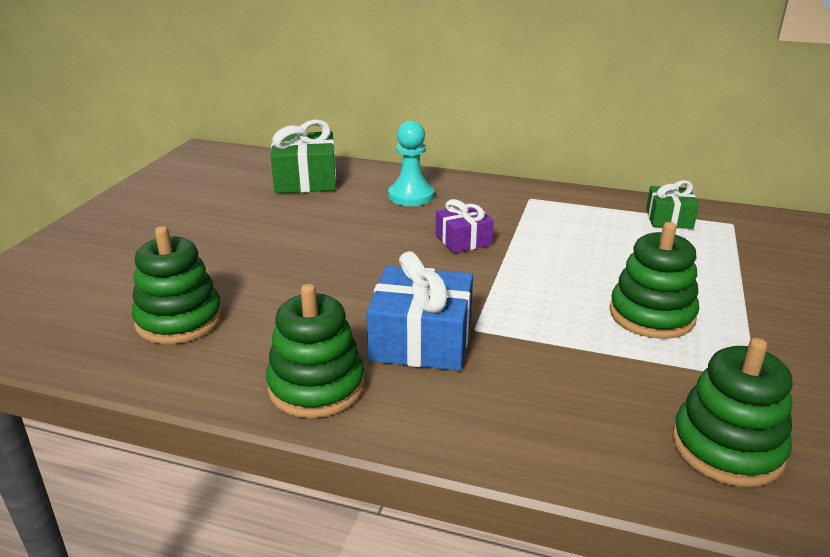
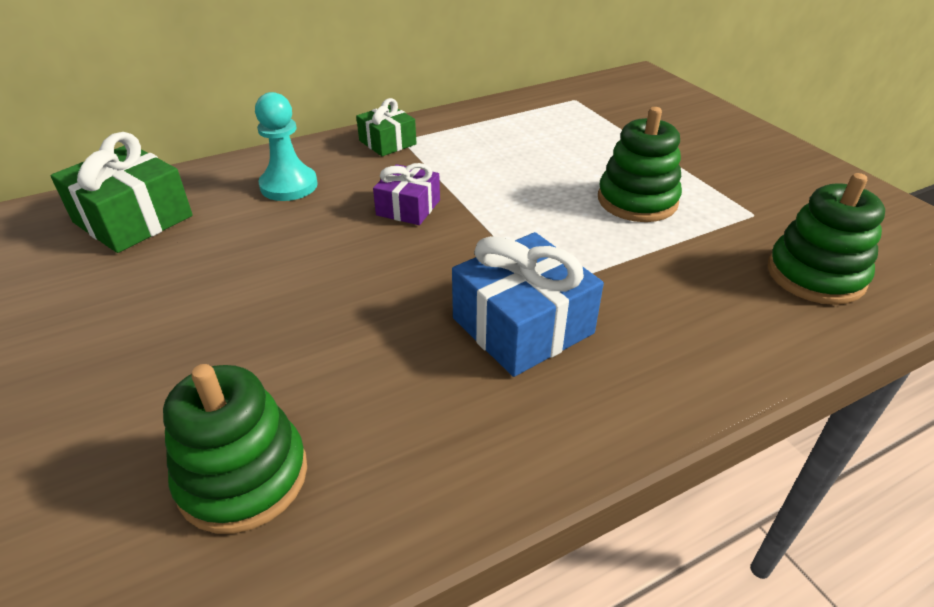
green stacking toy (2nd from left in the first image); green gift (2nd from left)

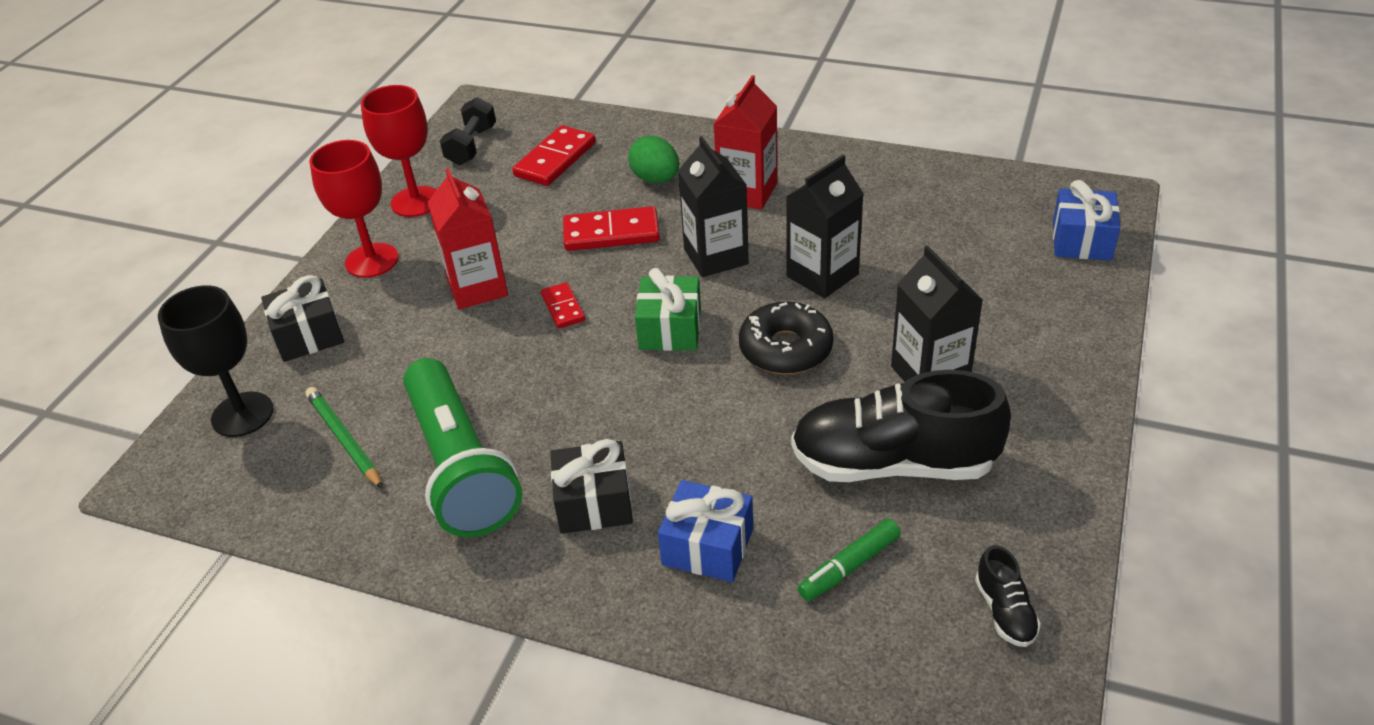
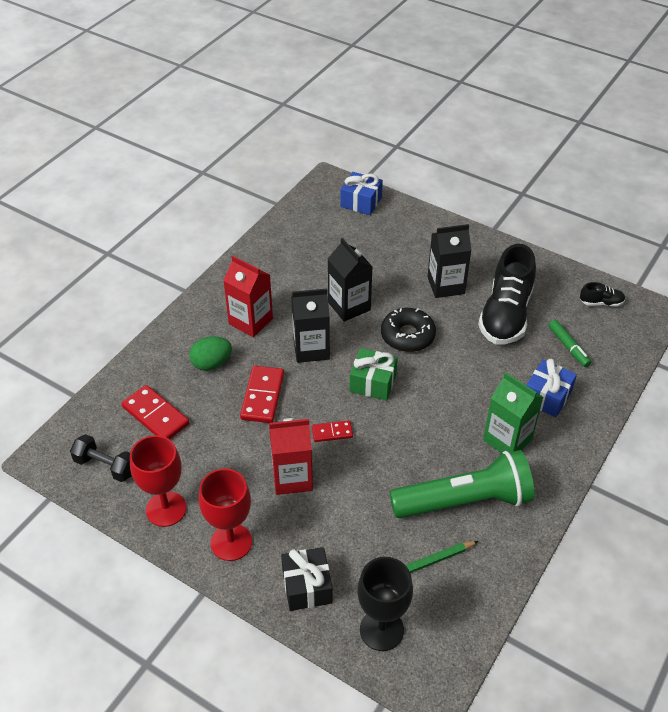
green carton

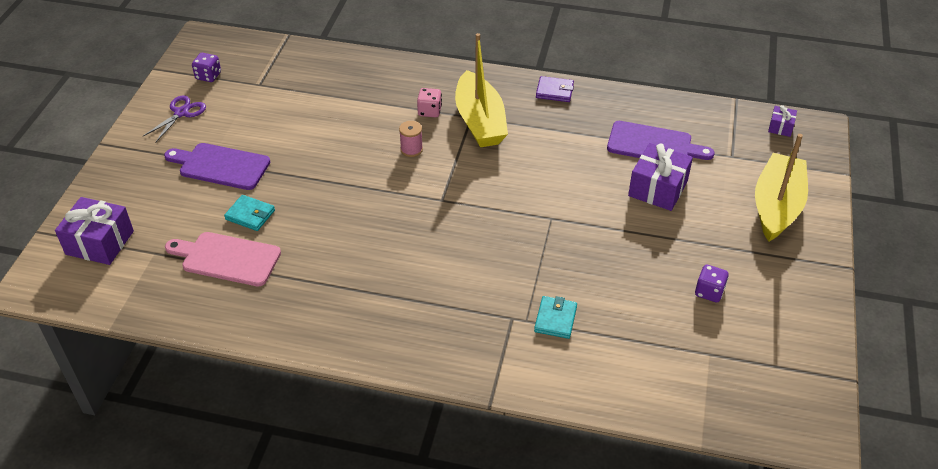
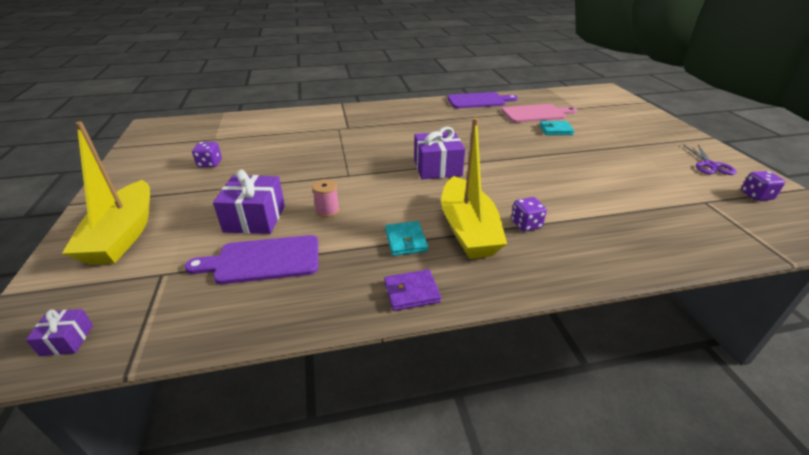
purple gift (3rd from left); purple cutting board (2nd from left); pink spool; purple dice (2nd from left); yellow boat (2nd from left); turquoise wallet (1st from left)

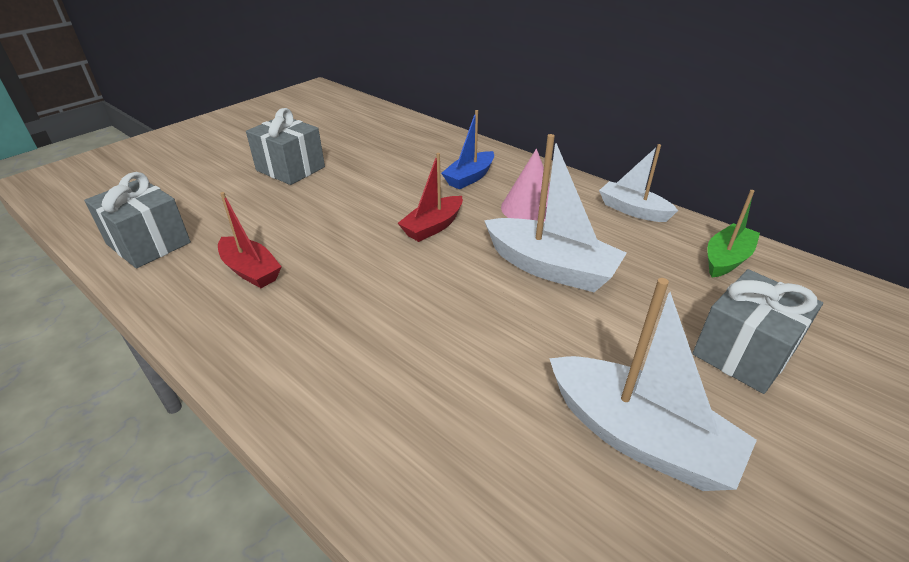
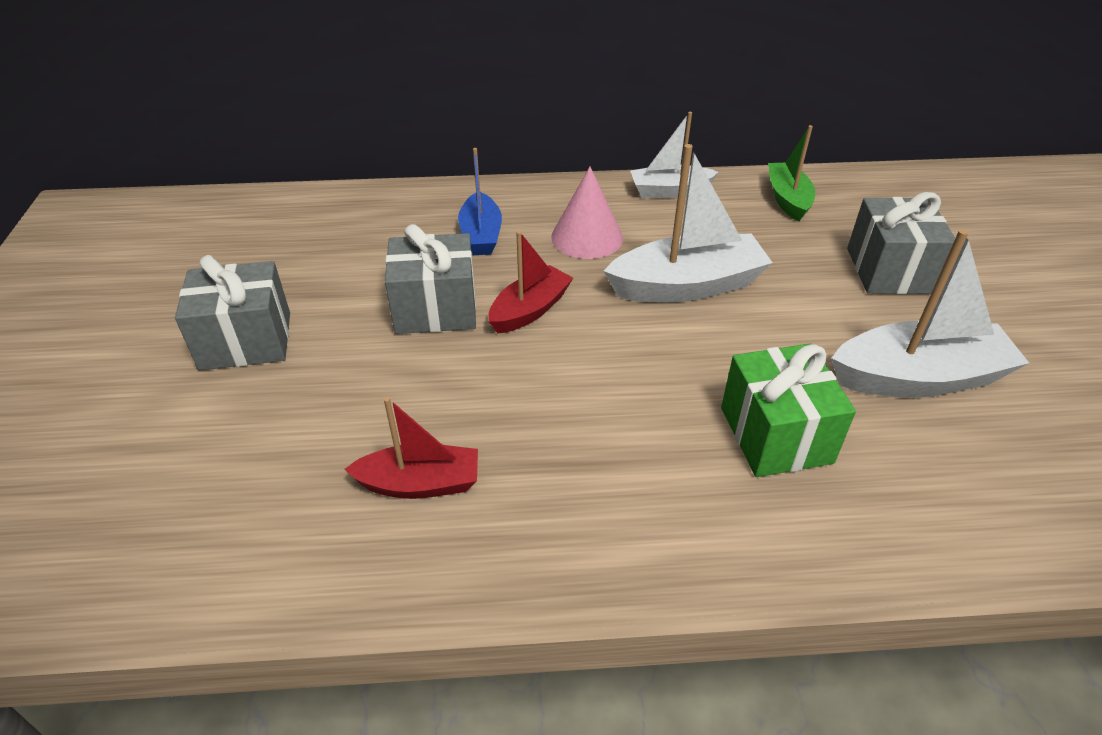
grey gift (2nd from left); red boat (2nd from left); green gift

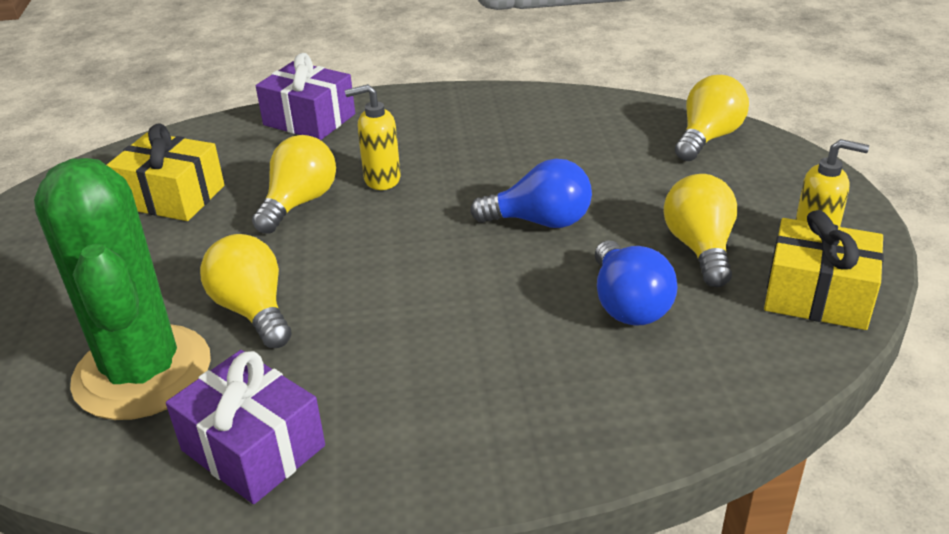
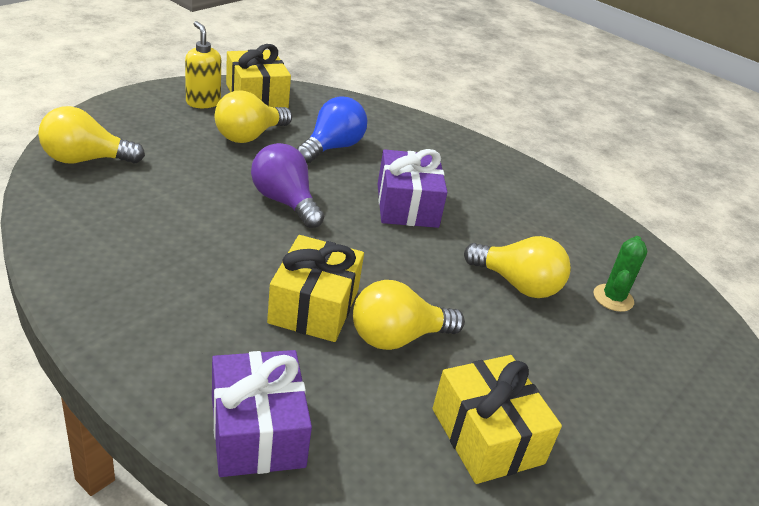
green cactus; purple gift (2nd from left); yellow light bulb (4th from left); yellow gift (2nd from left); purple light bulb

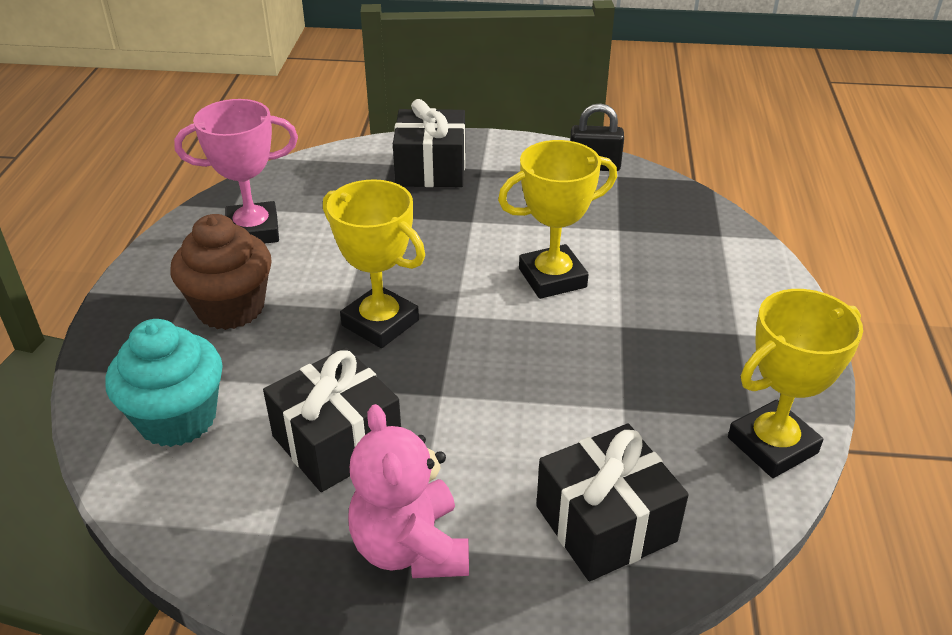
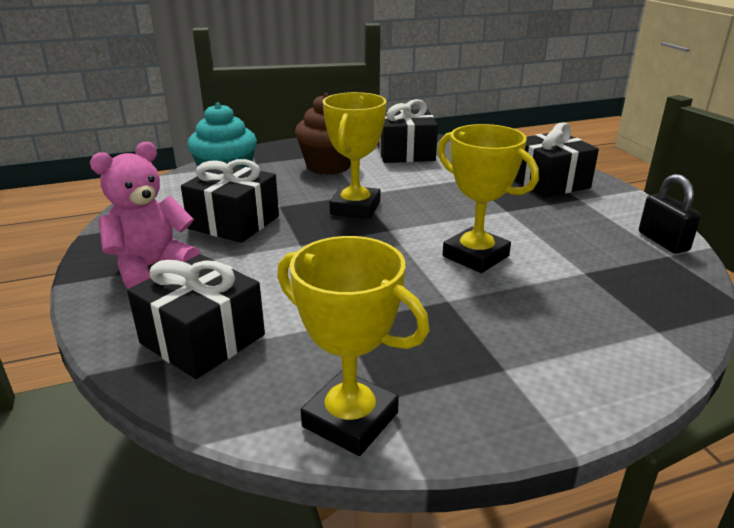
black gift (3rd from left)

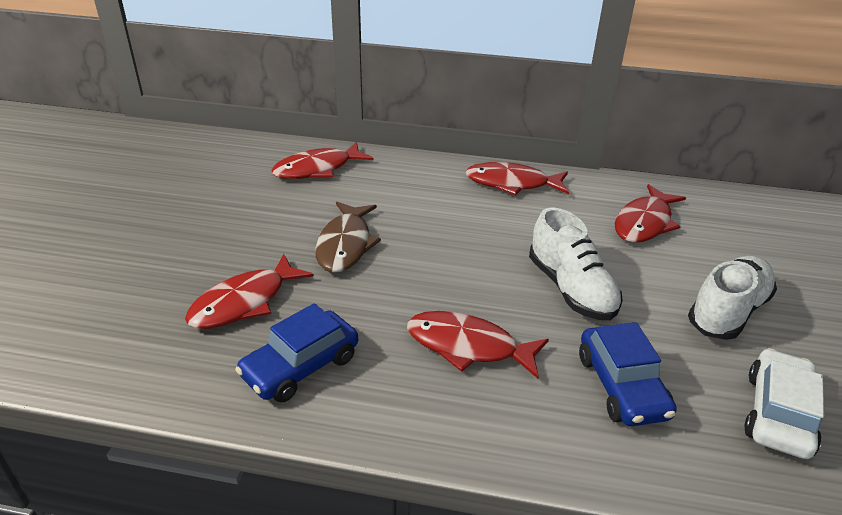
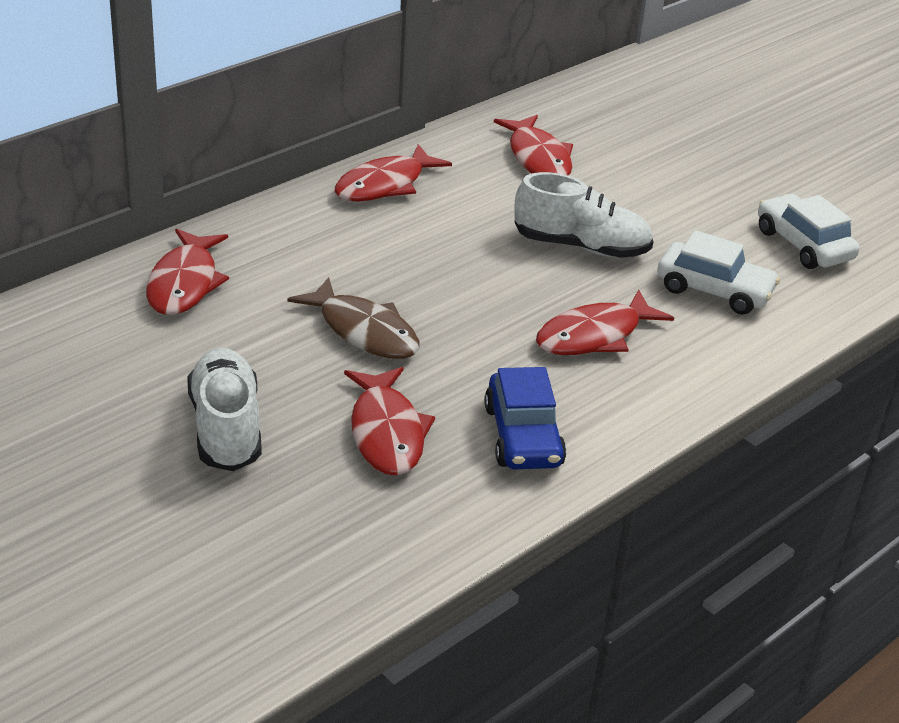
white car (1st from left); white shoe (1st from left)

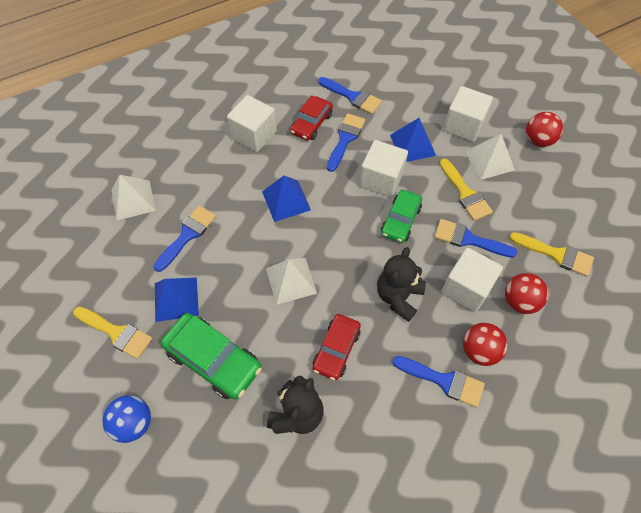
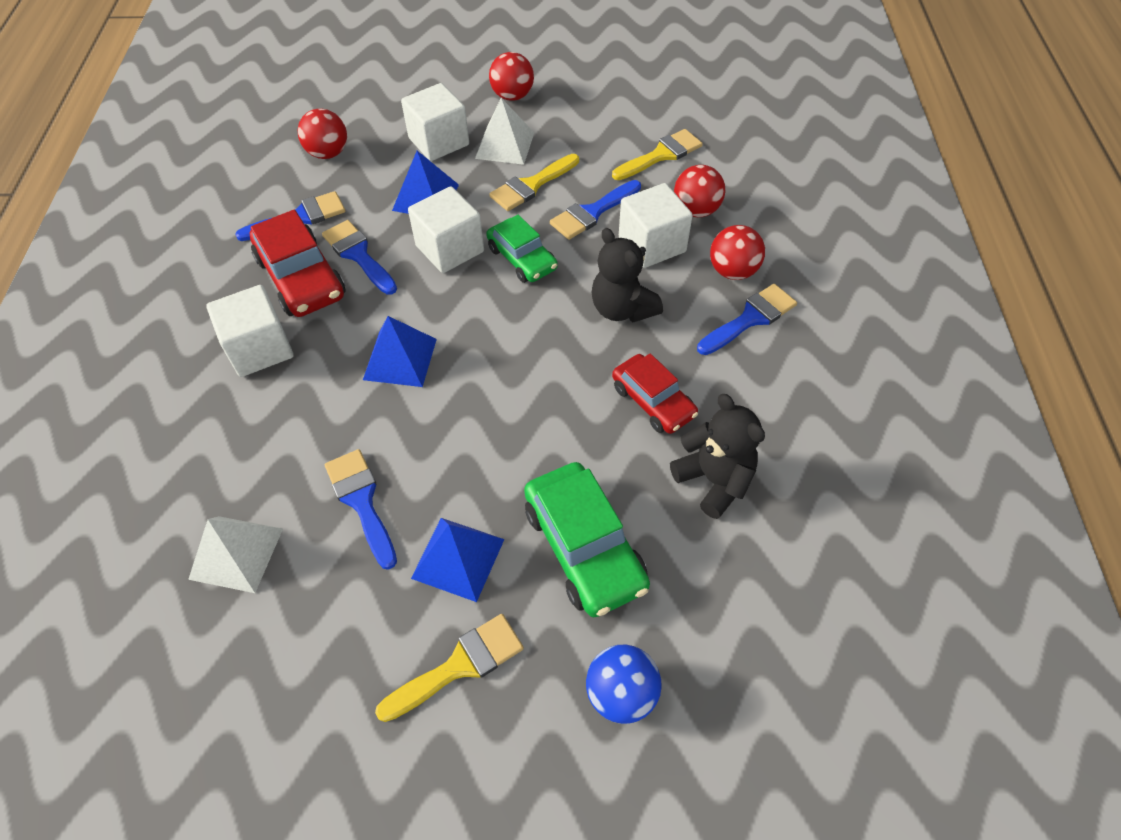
green car (2nd from left); white pyramid (2nd from left in the first image); red car (1st from left); yellow brush (2nd from left); red ball (1st from left)

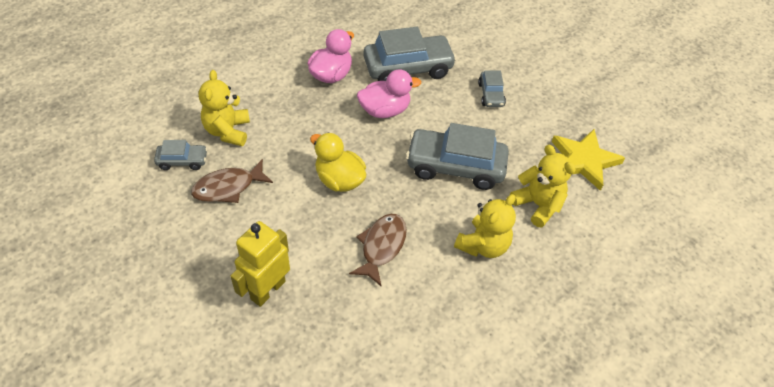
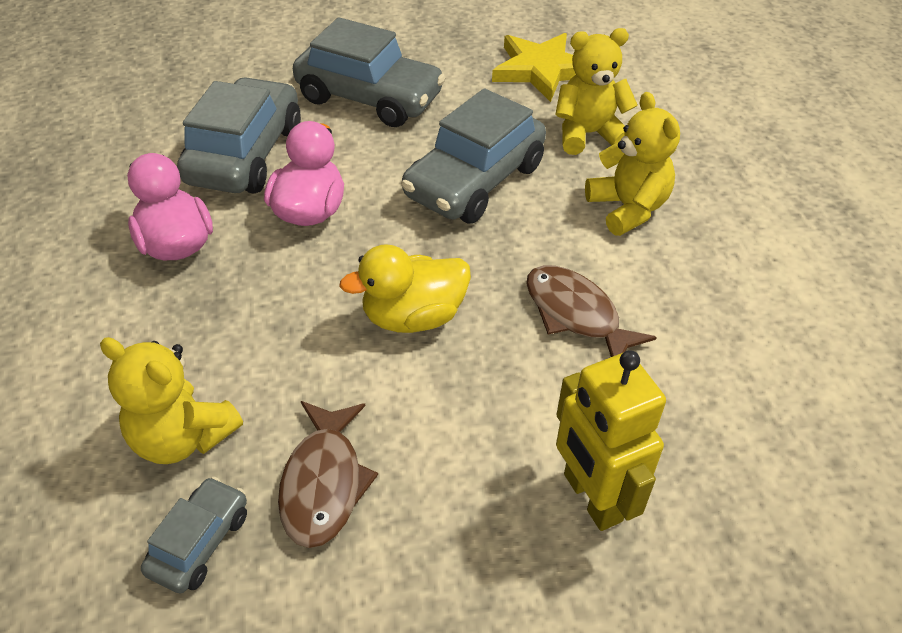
grey car (3rd from left)

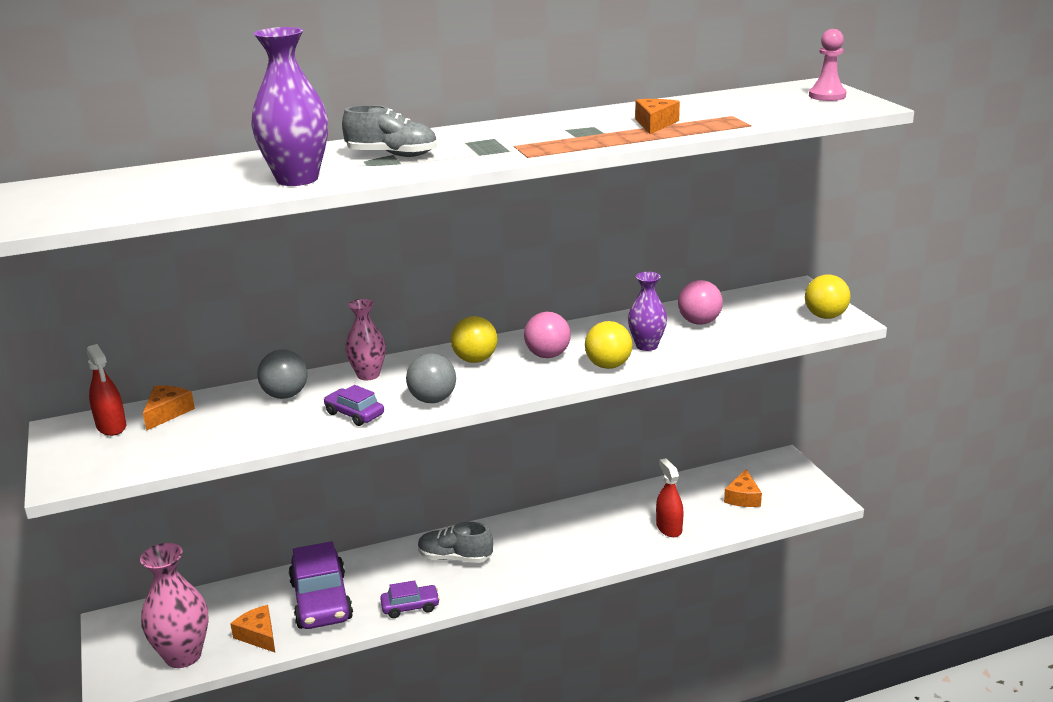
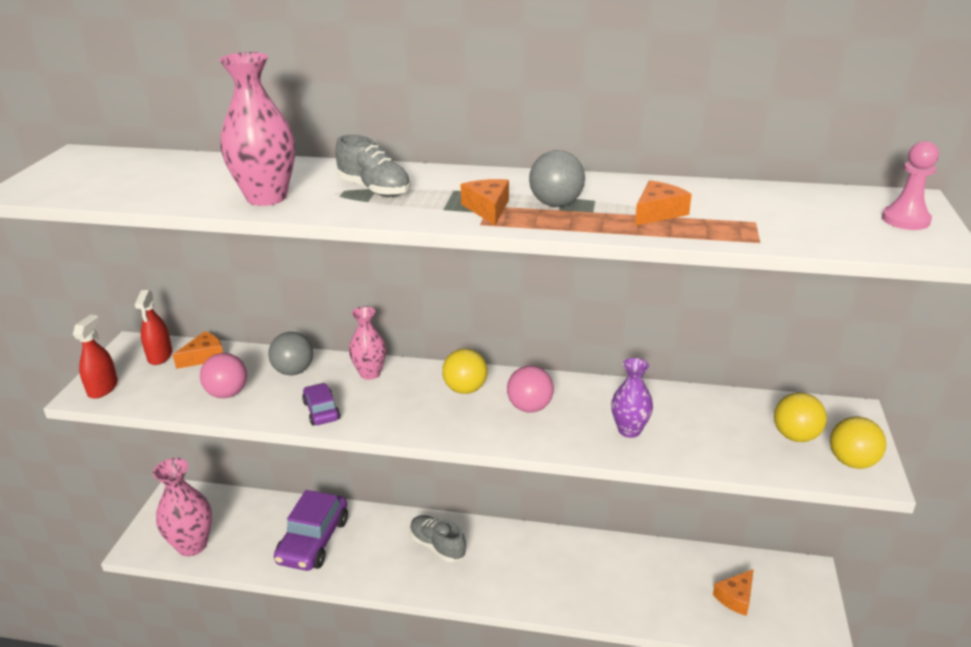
orange cheese (2nd from left); pink vase (2nd from left); purple car (3rd from left in the first image); grey ball (2nd from left); yellow ball (2nd from left); red spray bottle (1st from left); pink ball (1st from left)

